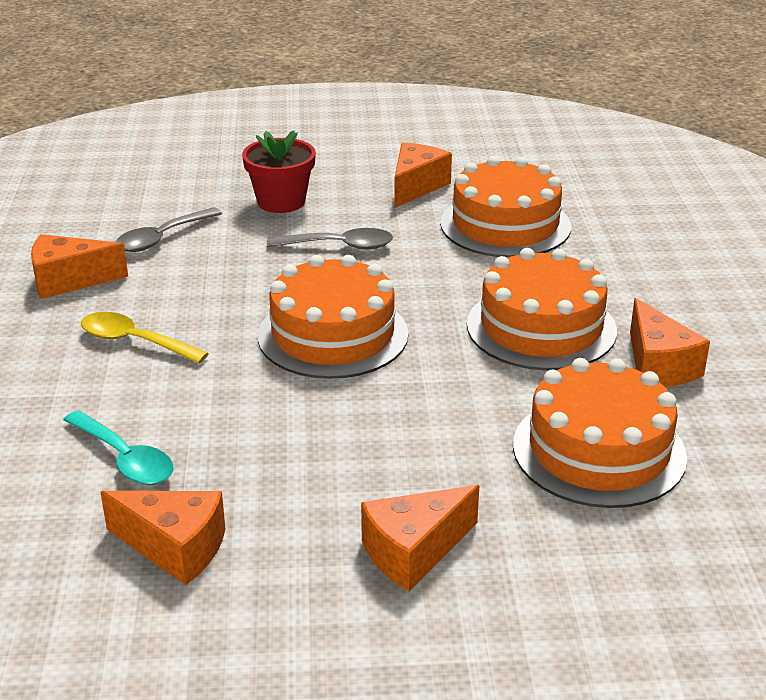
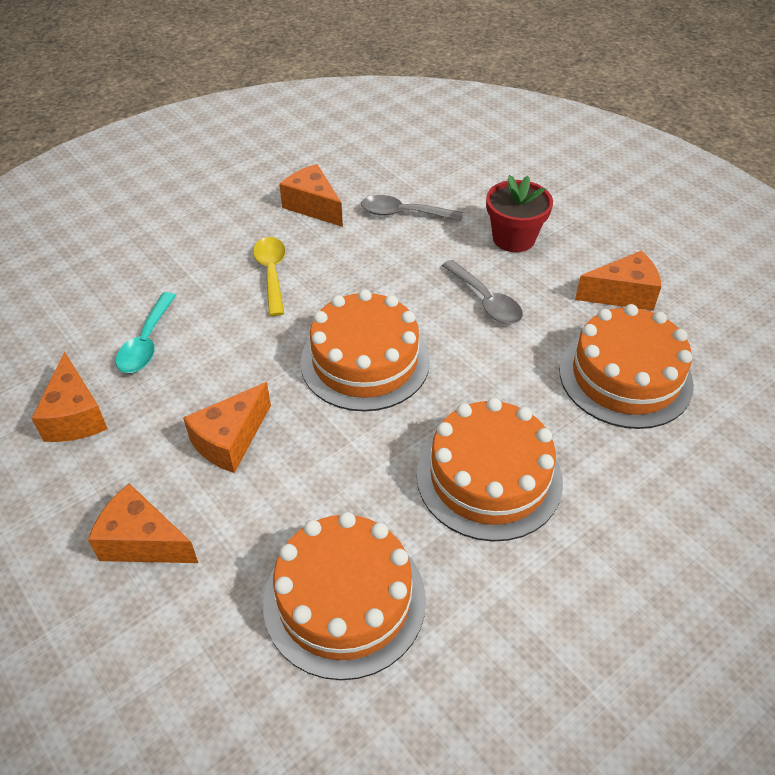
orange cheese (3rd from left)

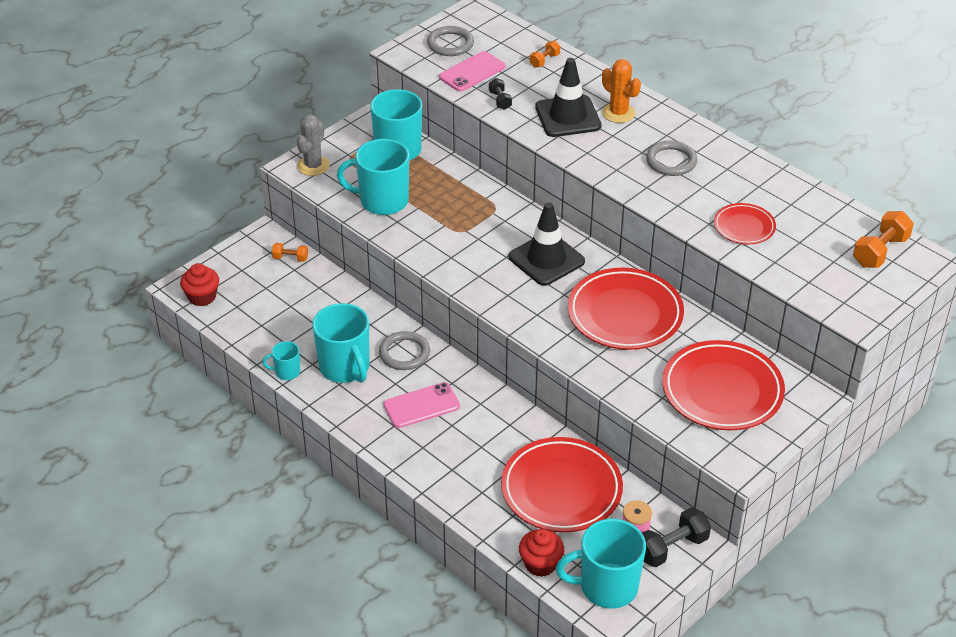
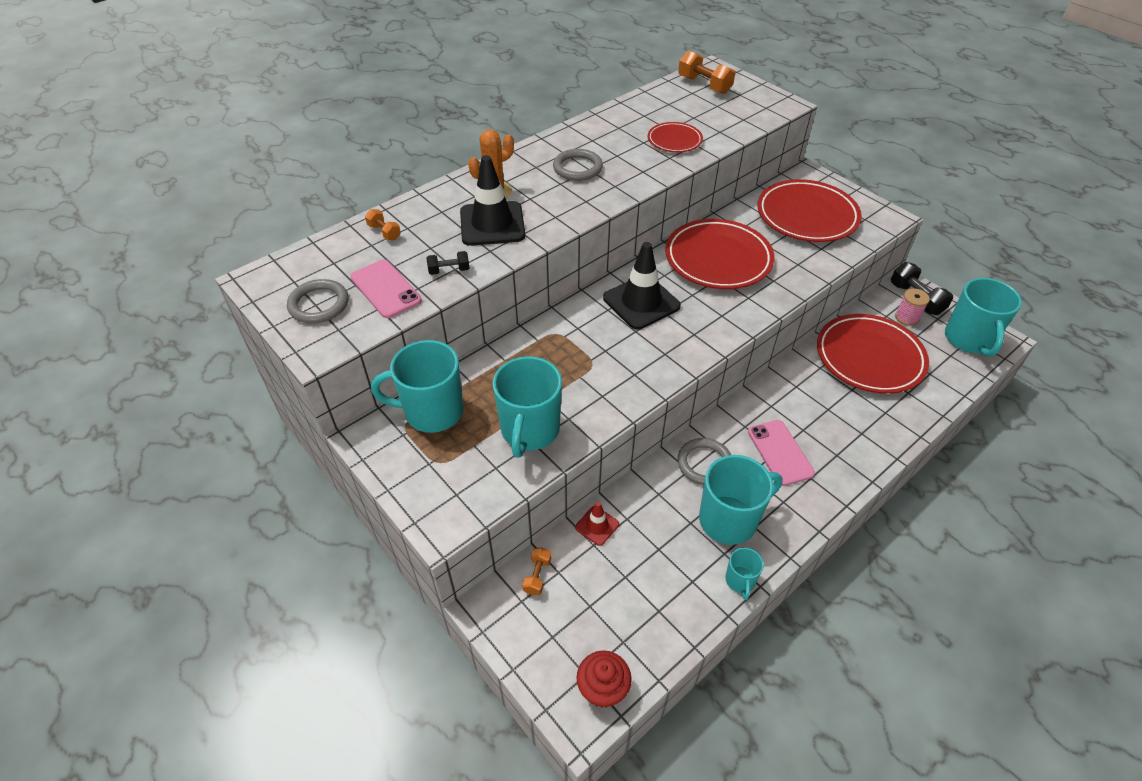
grey cactus; red cupcake (2nd from left in the first image); red traffic cone

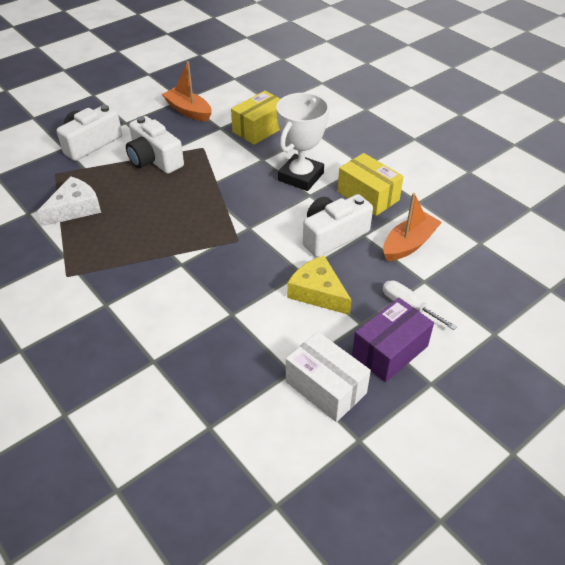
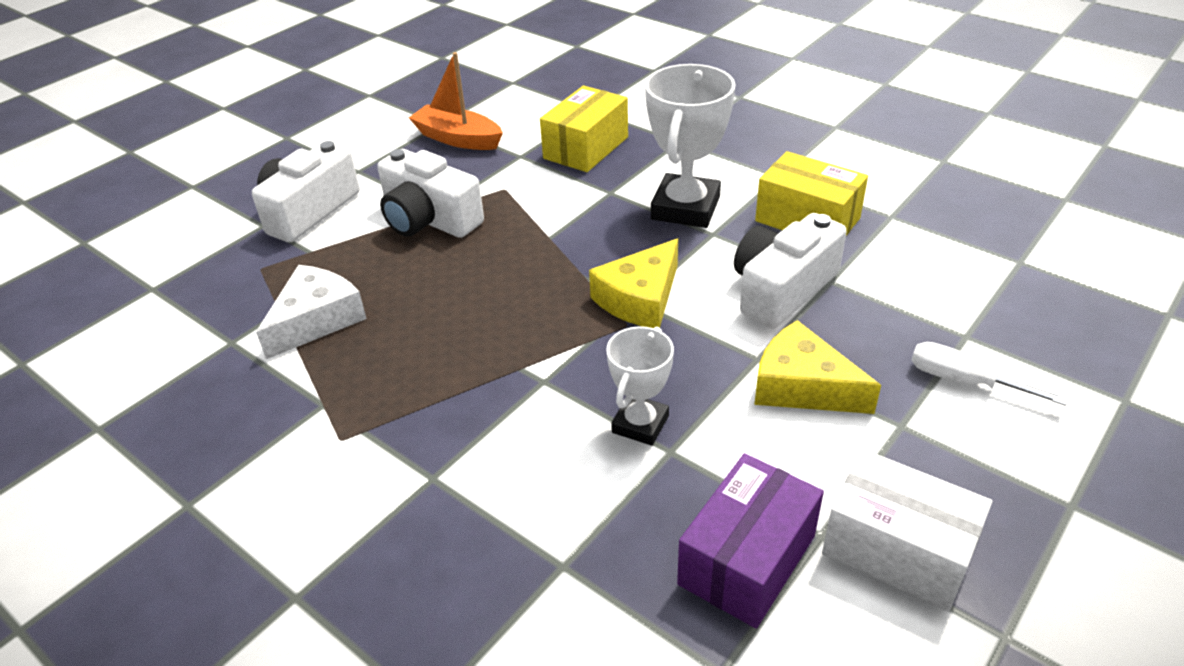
purple box; orange boat (2nd from left in the first image); yellow cheese (1st from left); white trophy (1st from left)

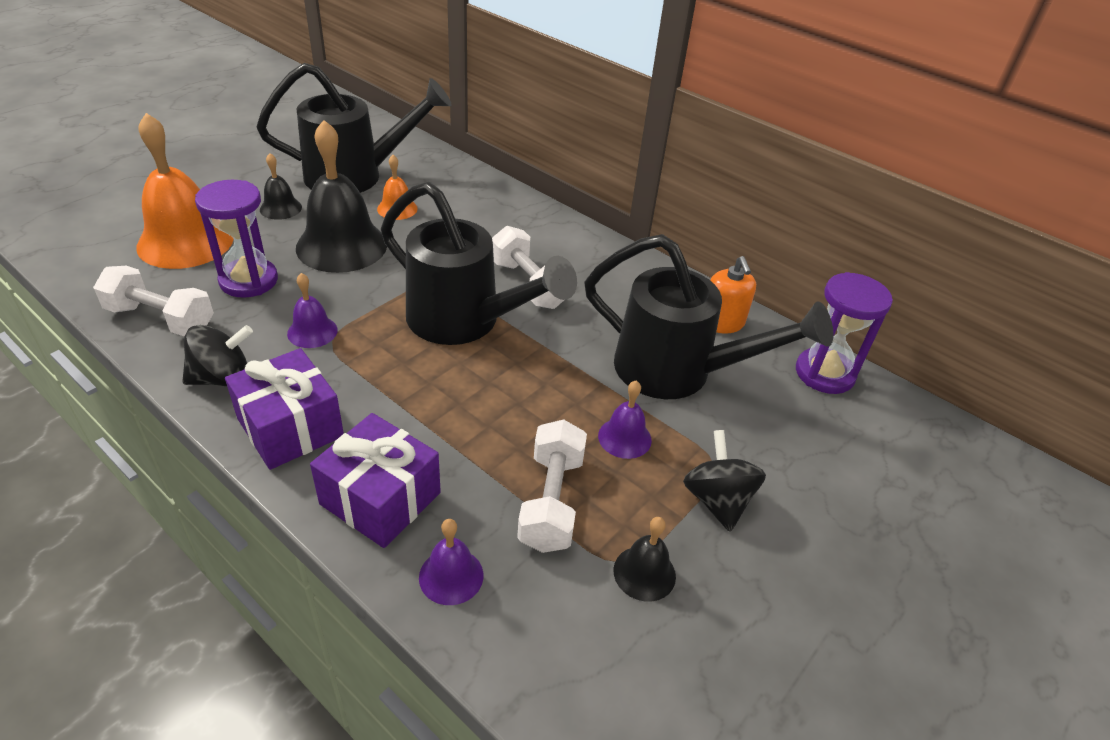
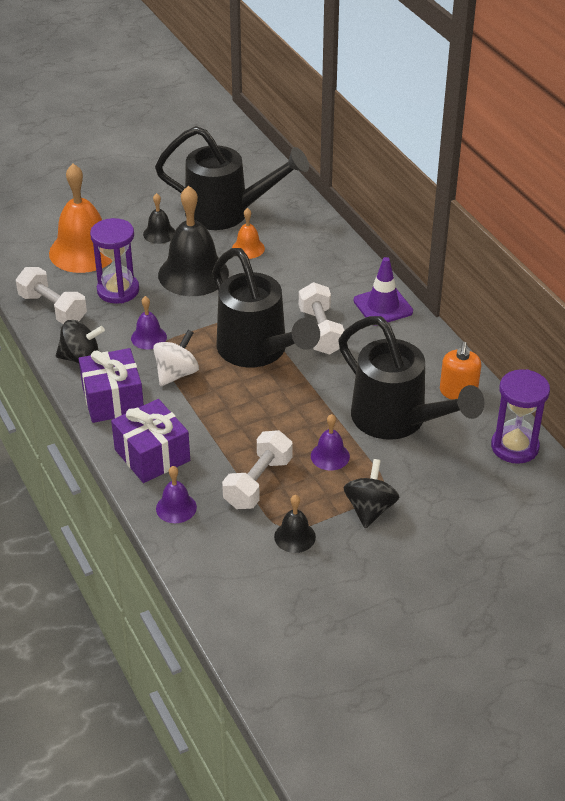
white spinning top; purple traffic cone

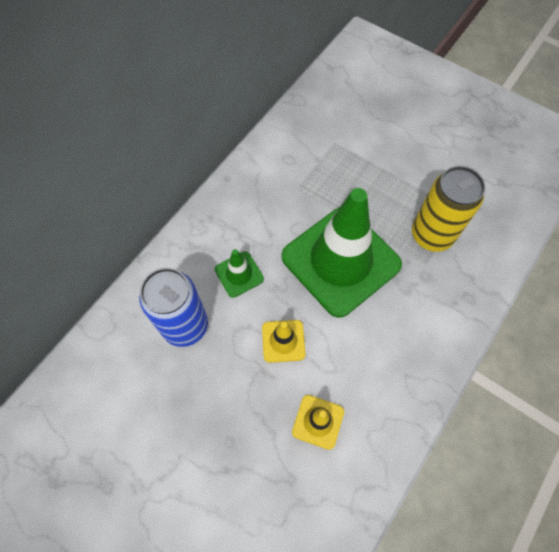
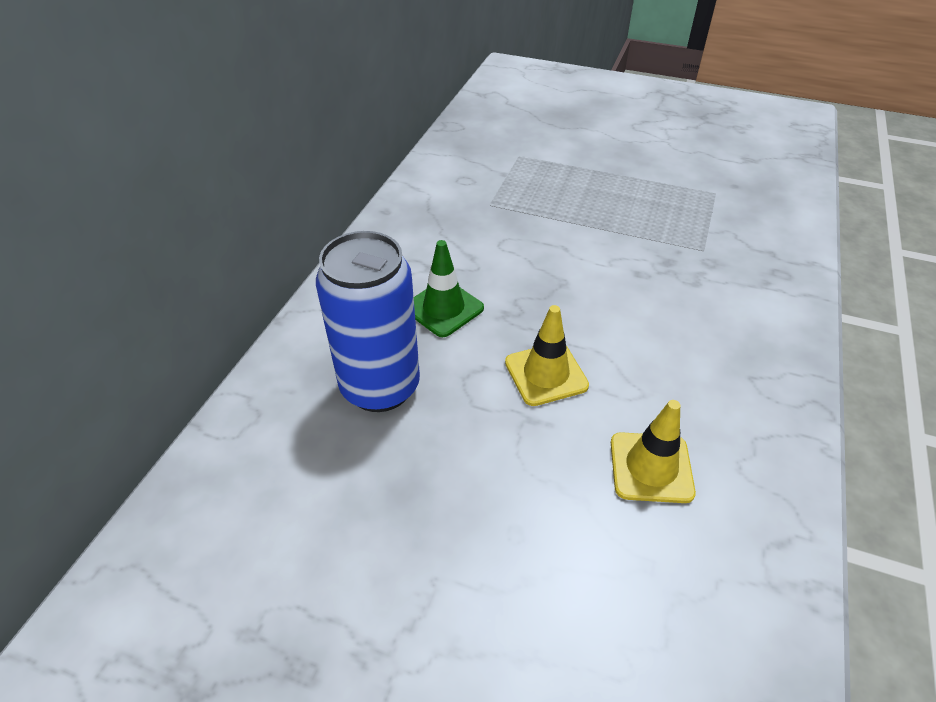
green traffic cone (2nd from left in the first image); yellow can

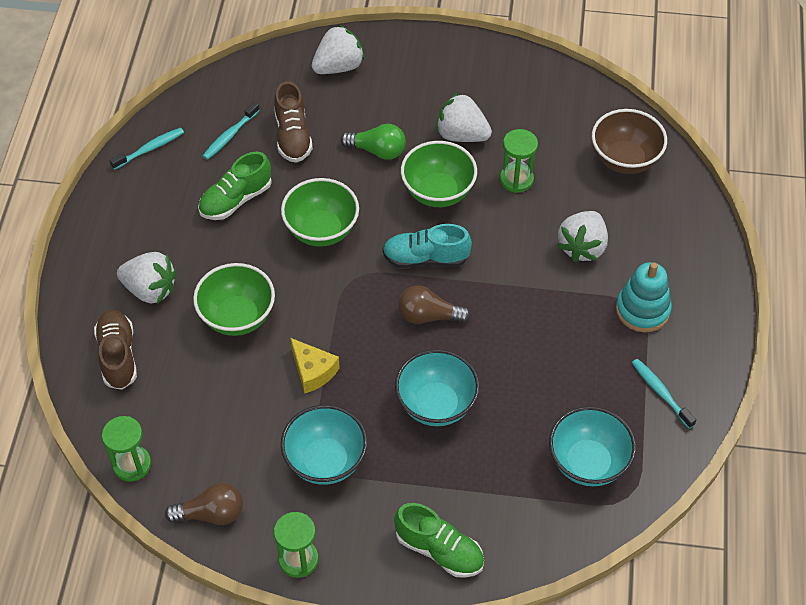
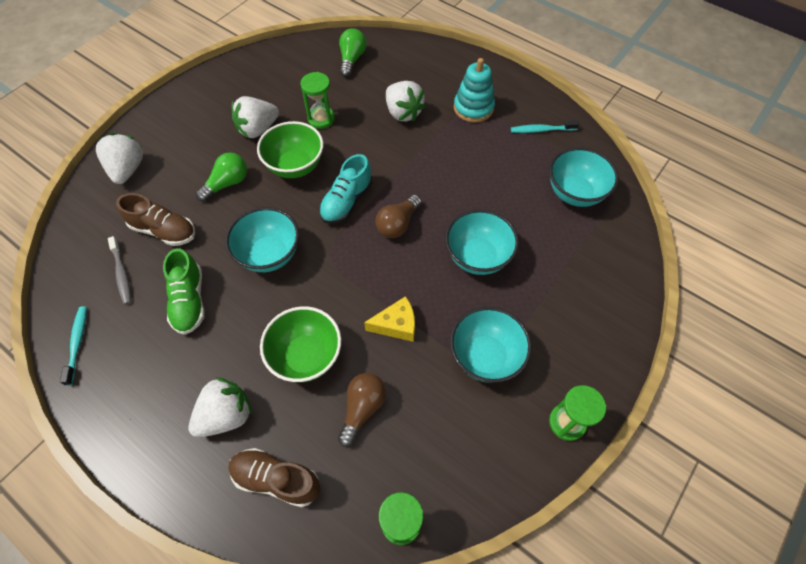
brown light bulb (1st from left); grey toothbrush; turquoise bowl (1st from left); green shoe (2nd from left in the first image); green light bulb (2nd from left)

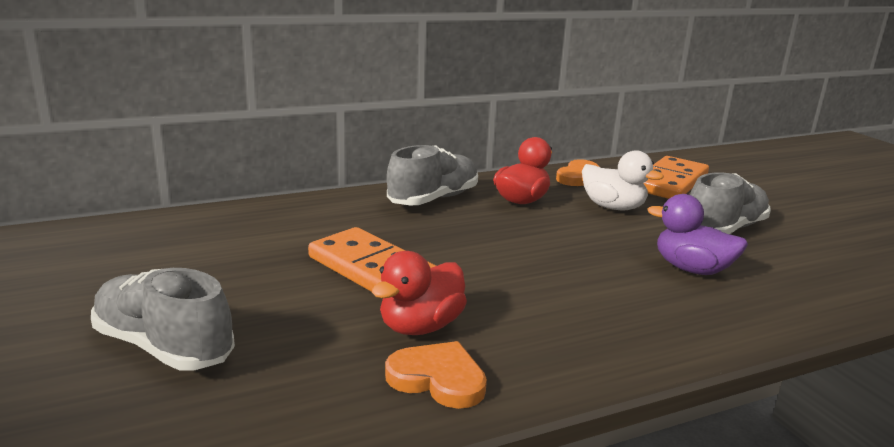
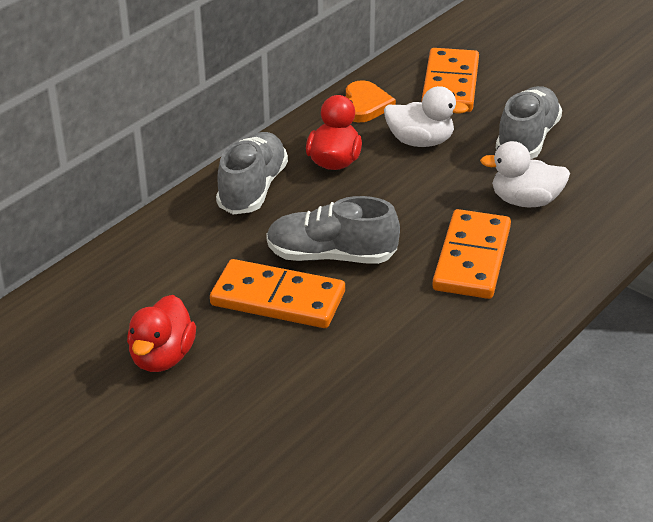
grey shoe (2nd from left); red duck (1st from left); orange heart (1st from left in the first image); white duck (2nd from left); orange domino (3rd from left)

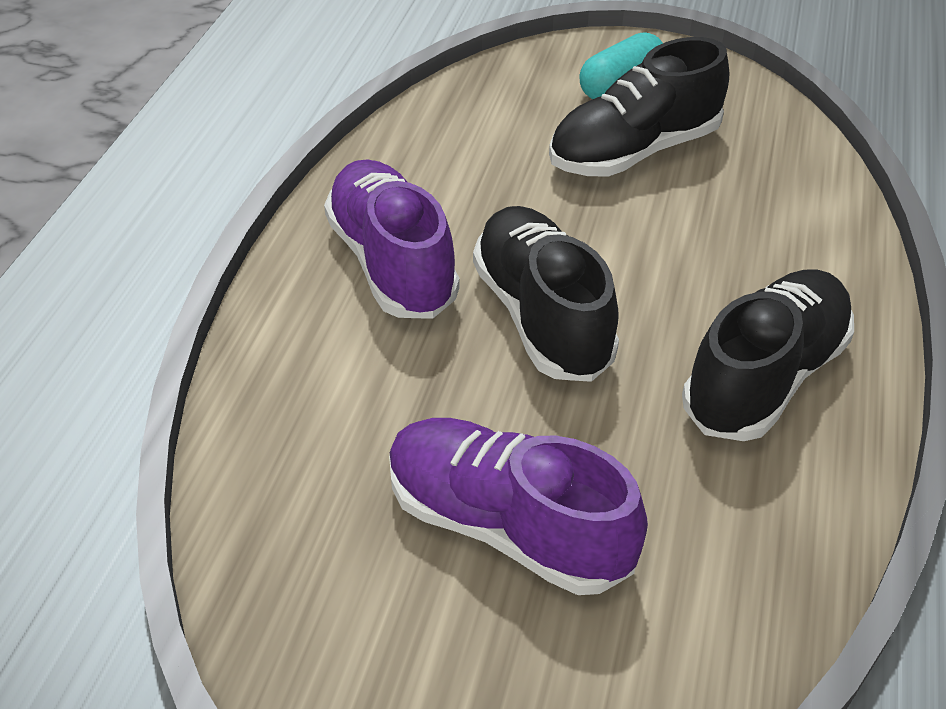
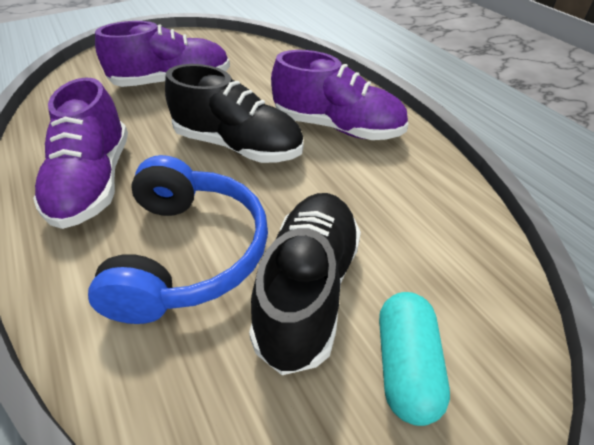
purple shoe (1st from left); blue headphones

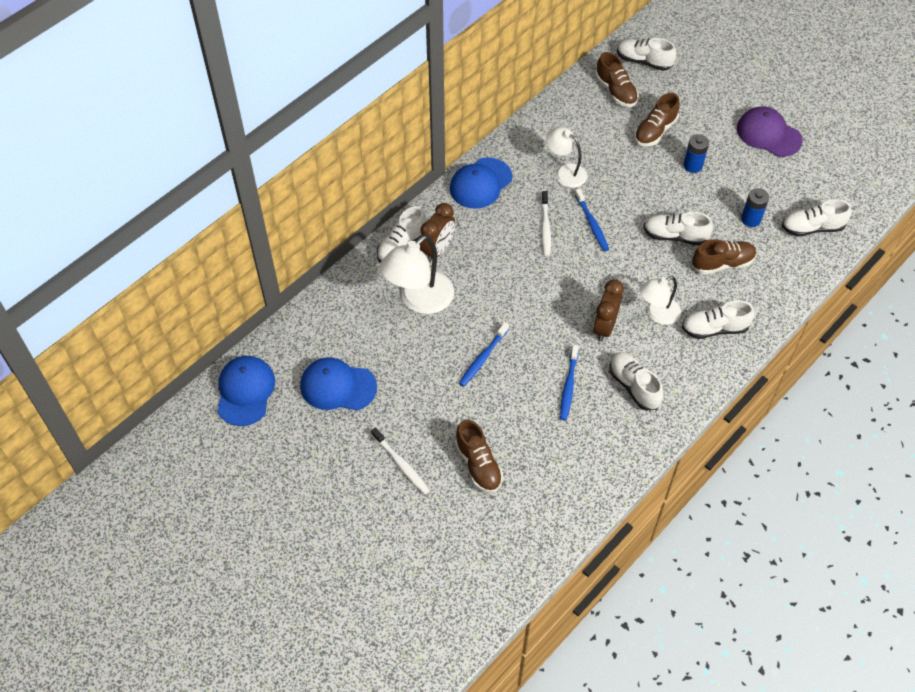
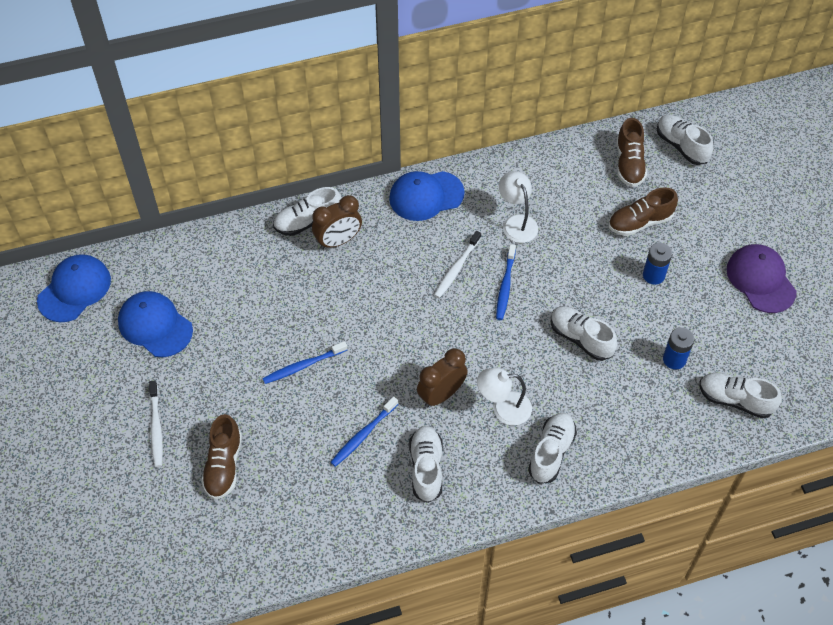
white lamp (1st from left in the first image); white shoe (3rd from left); brown shoe (4th from left in the first image)

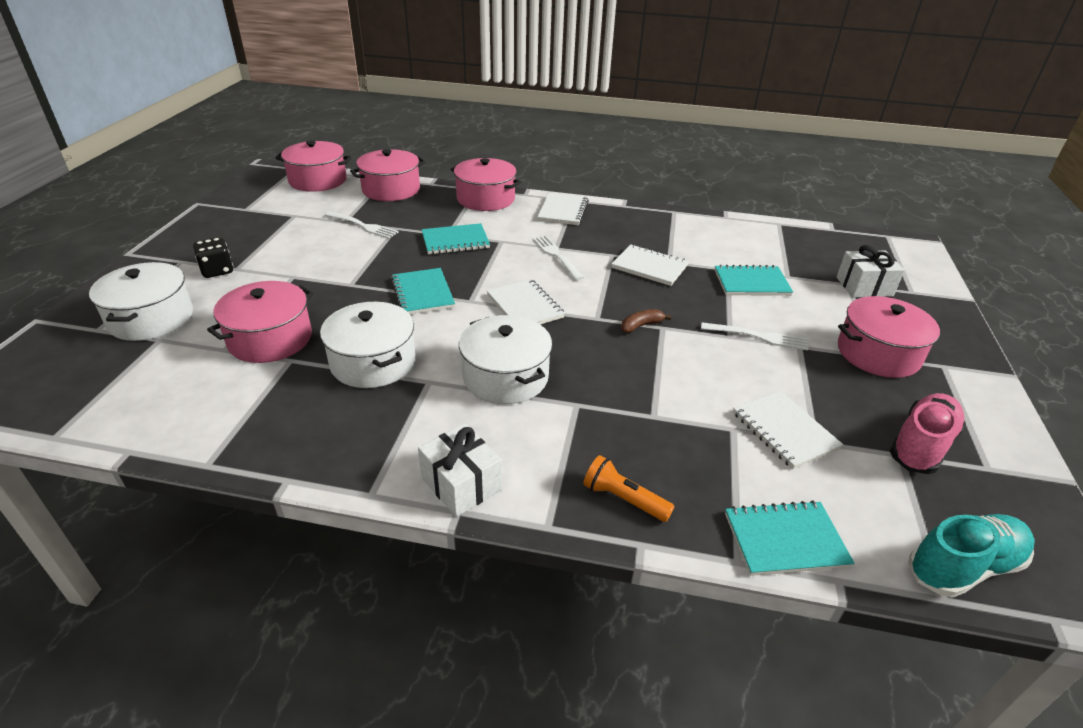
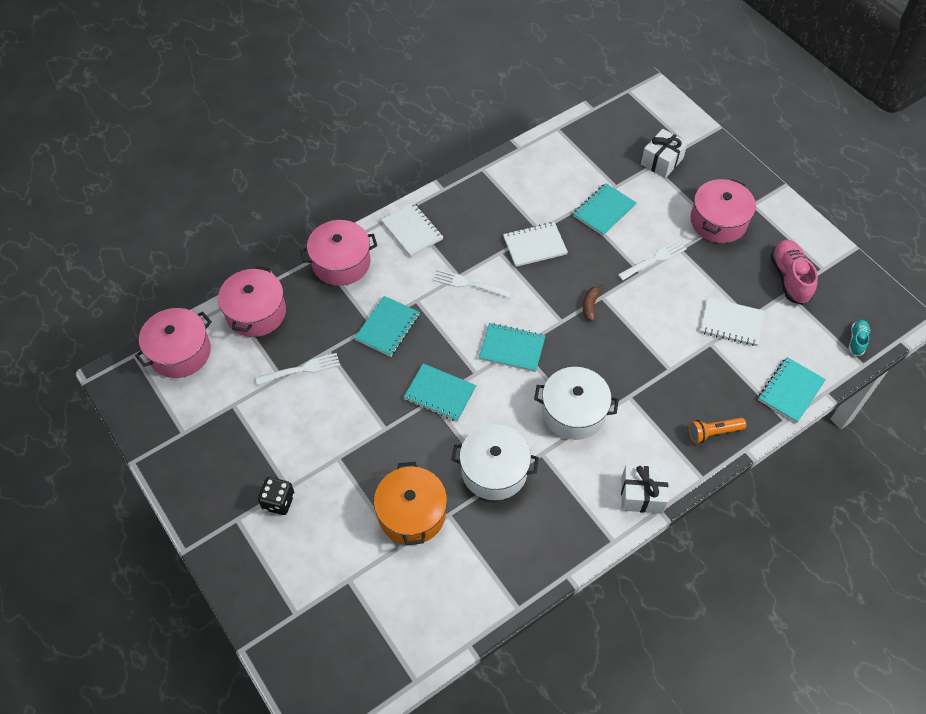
white pot (1st from left in the first image); orange pot; turquoise notebook (3rd from left); turquoise shoe

